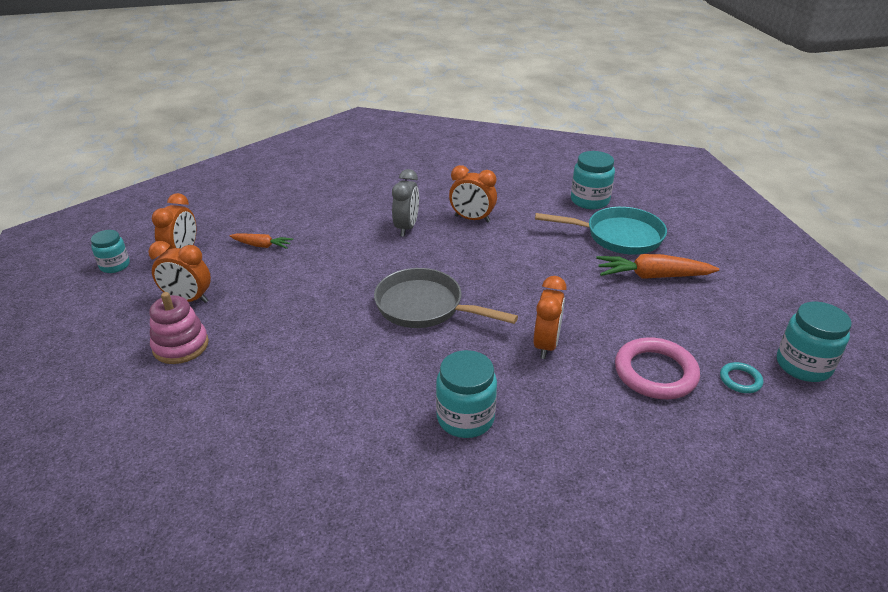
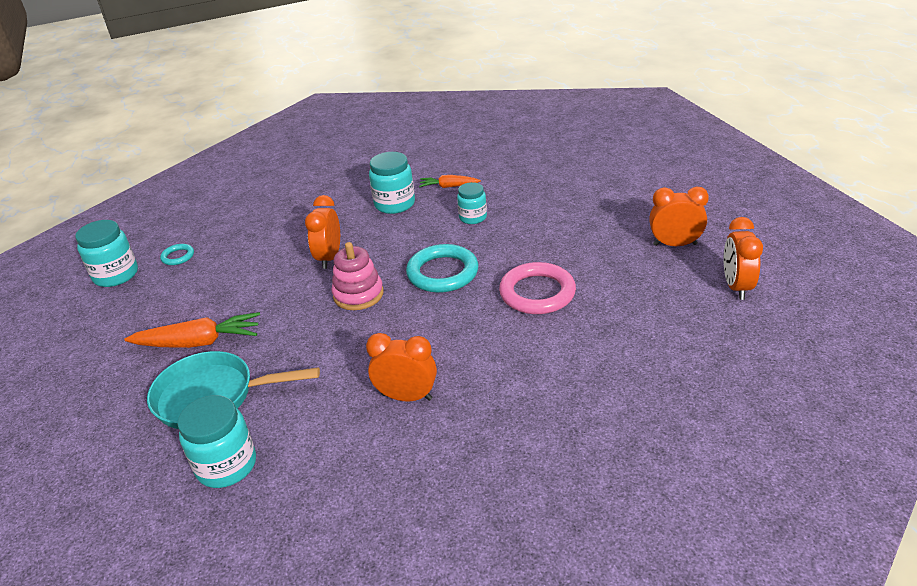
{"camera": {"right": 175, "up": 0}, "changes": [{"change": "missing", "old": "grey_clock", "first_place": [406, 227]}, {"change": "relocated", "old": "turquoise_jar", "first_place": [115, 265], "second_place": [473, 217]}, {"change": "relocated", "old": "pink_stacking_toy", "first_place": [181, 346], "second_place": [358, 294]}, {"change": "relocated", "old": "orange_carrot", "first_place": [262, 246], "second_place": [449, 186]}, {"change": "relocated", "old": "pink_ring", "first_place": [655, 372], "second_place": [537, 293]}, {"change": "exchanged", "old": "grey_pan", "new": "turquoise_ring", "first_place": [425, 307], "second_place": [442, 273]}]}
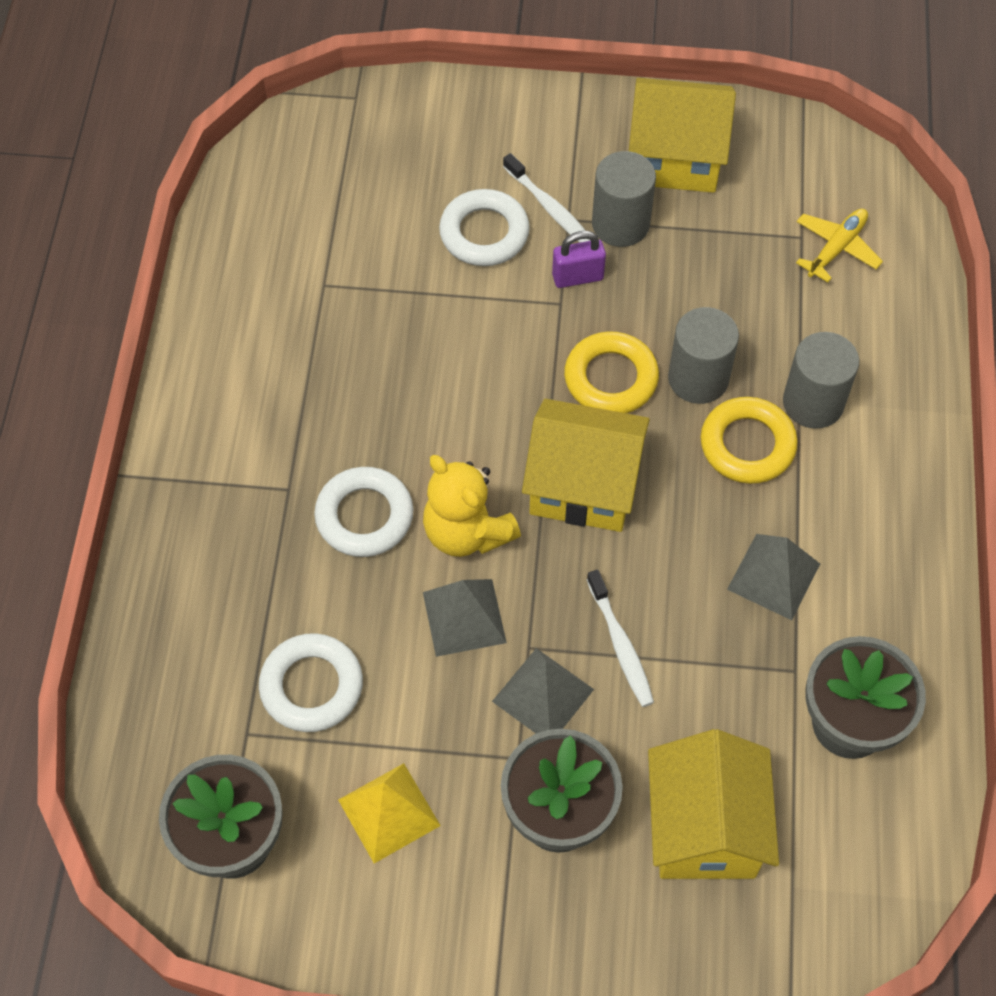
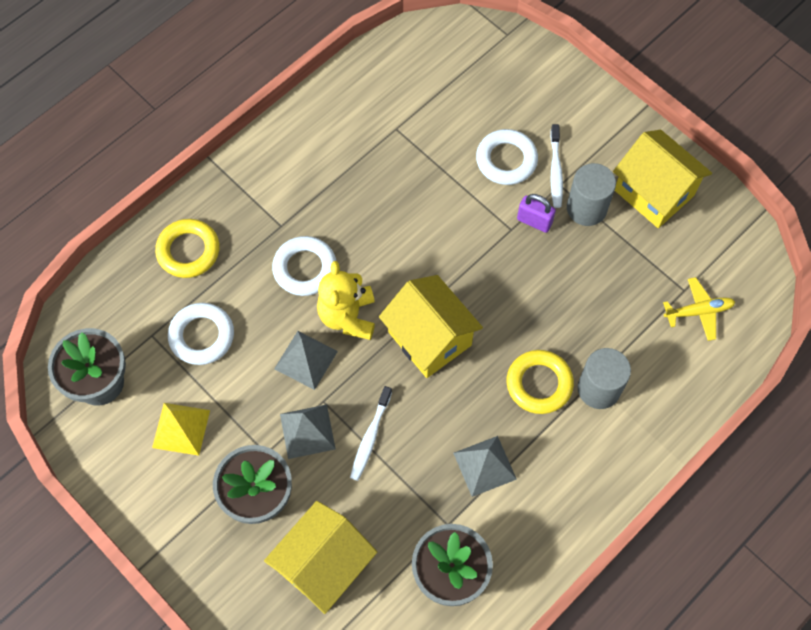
{"camera": {"right": 40, "up": 5}, "changes": [{"change": "missing", "old": "grey_cylinder", "first_place": [698, 378]}, {"change": "relocated", "old": "yellow_ring", "first_place": [611, 378], "second_place": [188, 251]}]}
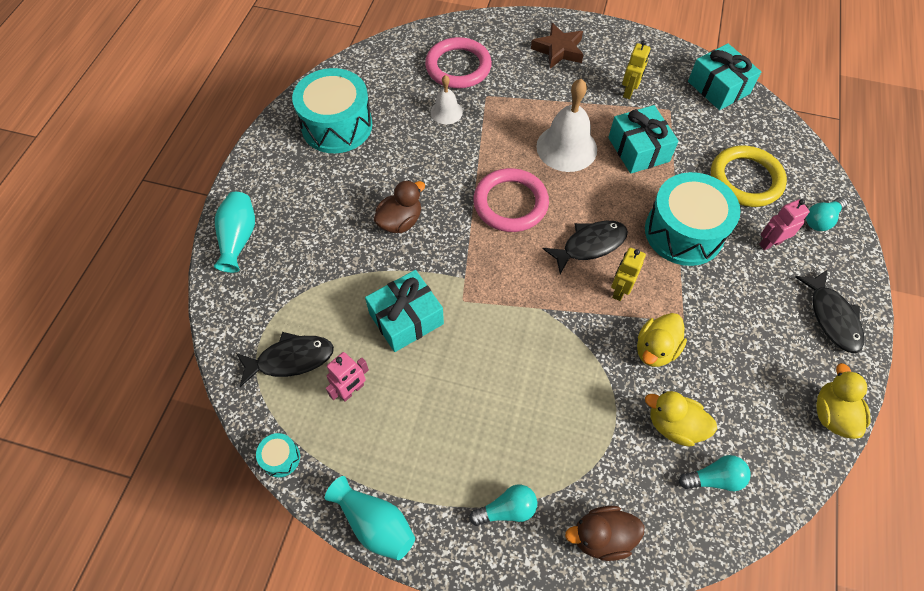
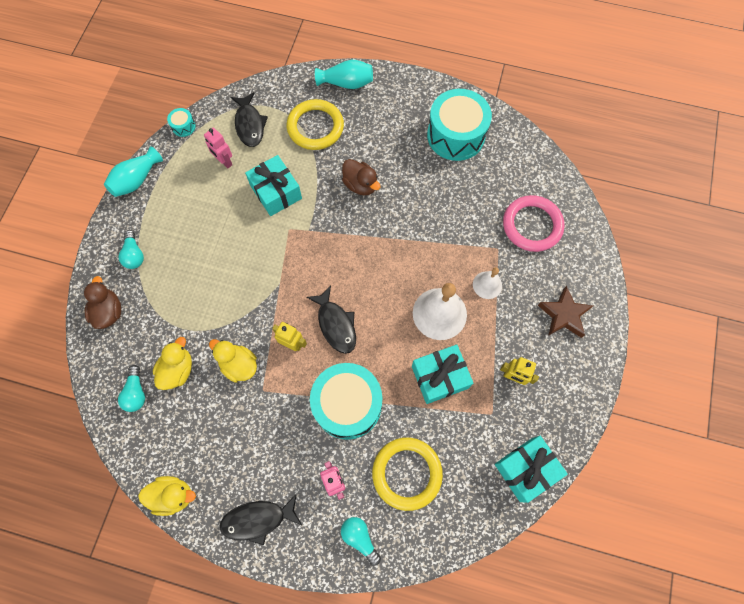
{"camera": {"right": 90, "up": 10}, "changes": [{"change": "missing", "old": "pink_ring", "first_place": [510, 203]}, {"change": "appeared", "new": "yellow_ring", "second_place": [315, 127]}, {"change": "relocated", "old": "white_bell", "first_place": [446, 112], "second_place": [487, 285]}]}
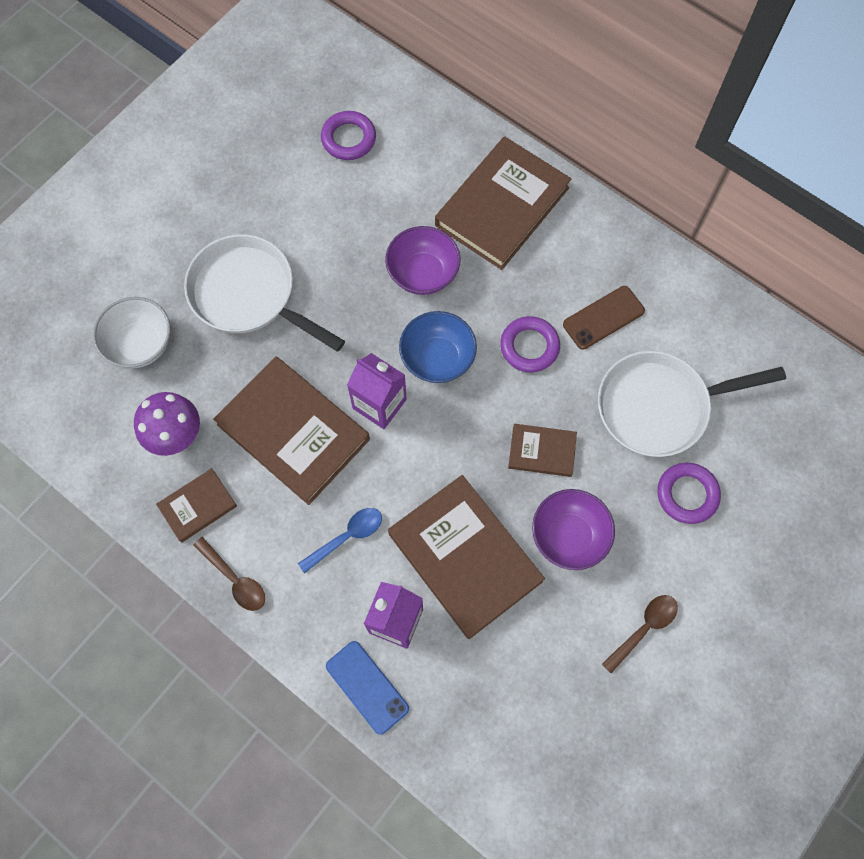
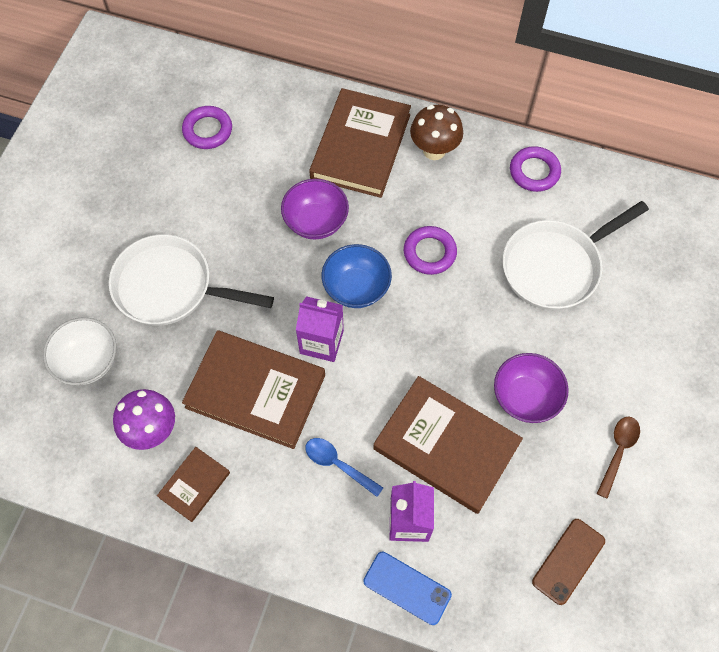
{"camera": {"right": -20, "up": -5}, "changes": [{"change": "missing", "old": "brown_spoon", "first_place": [235, 579]}, {"change": "missing", "old": "brown_book", "first_place": [542, 451]}, {"change": "appeared", "new": "brown_mushroom", "second_place": [434, 150]}, {"change": "relocated", "old": "brown_phone", "first_place": [603, 318], "second_place": [568, 561]}, {"change": "relocated", "old": "purple_ring", "first_place": [687, 494], "second_place": [534, 172]}, {"change": "spun", "old": "blue_spoon", "first_place": [347, 537], "second_place": [338, 464], "degrees": -90}]}
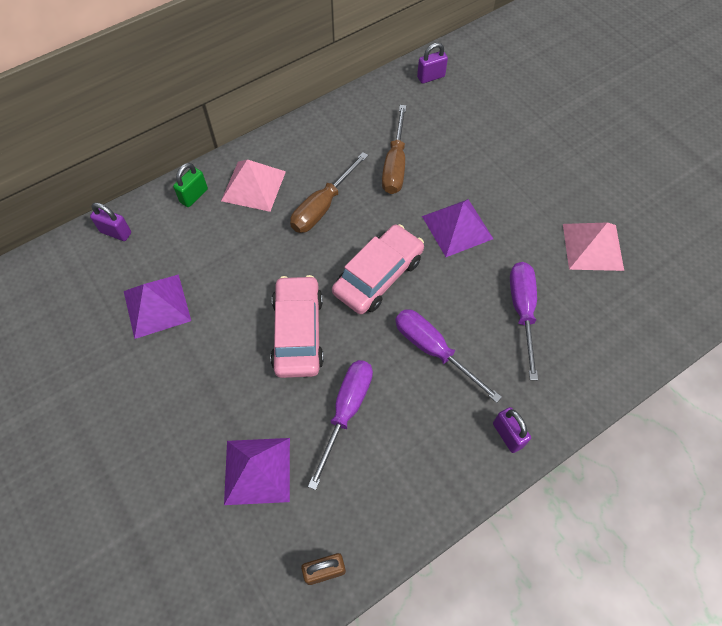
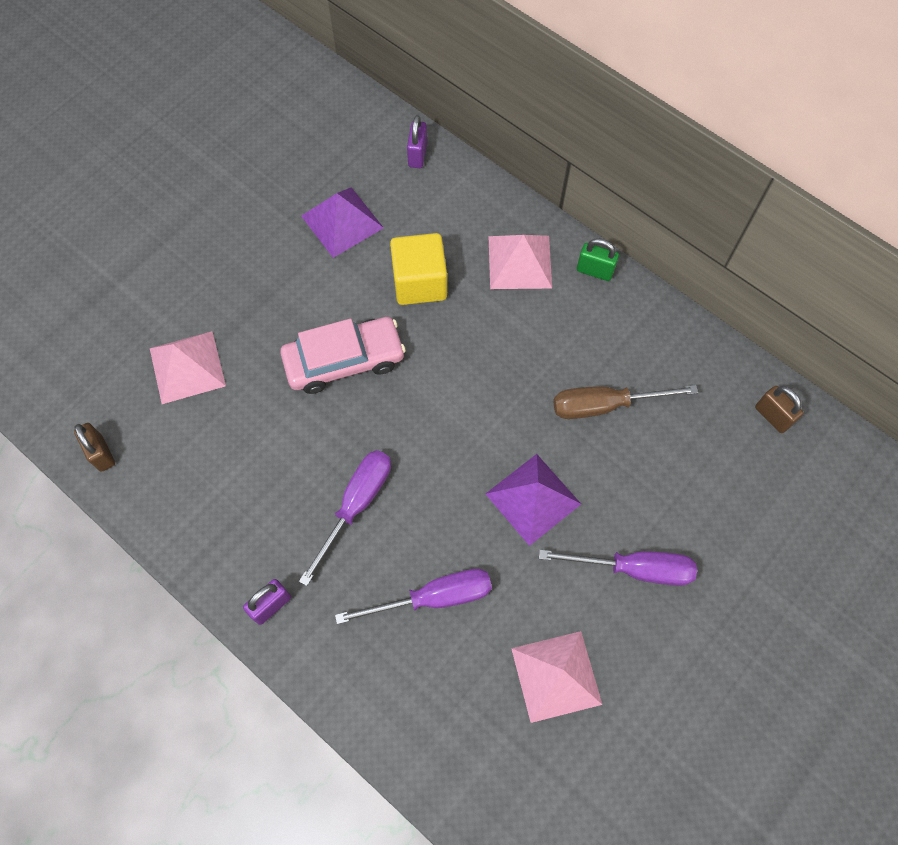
{"camera": {"right": 75, "up": 5}, "changes": [{"change": "missing", "old": "brown_screwdriver", "first_place": [323, 206]}, {"change": "missing", "old": "pink_car", "first_place": [378, 276]}, {"change": "appeared", "new": "yellow_cube", "second_place": [419, 282]}, {"change": "relocated", "old": "green_padlock", "first_place": [194, 196], "second_place": [594, 271]}, {"change": "relocated", "old": "purple_screwdriver", "first_place": [346, 411], "second_place": [633, 568]}, {"change": "colour", "old": "purple_pyramid", "new": "pink_pyramid", "first_place": [257, 470], "second_place": [187, 367]}, {"change": "colour", "old": "purple_padlock", "new": "brown_padlock", "first_place": [431, 77], "second_place": [772, 416]}]}
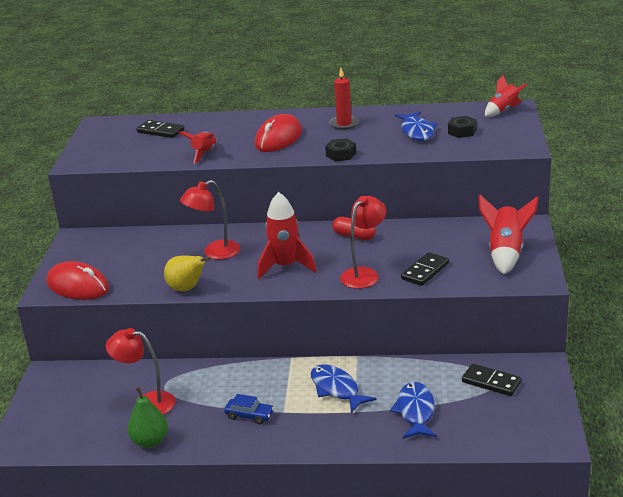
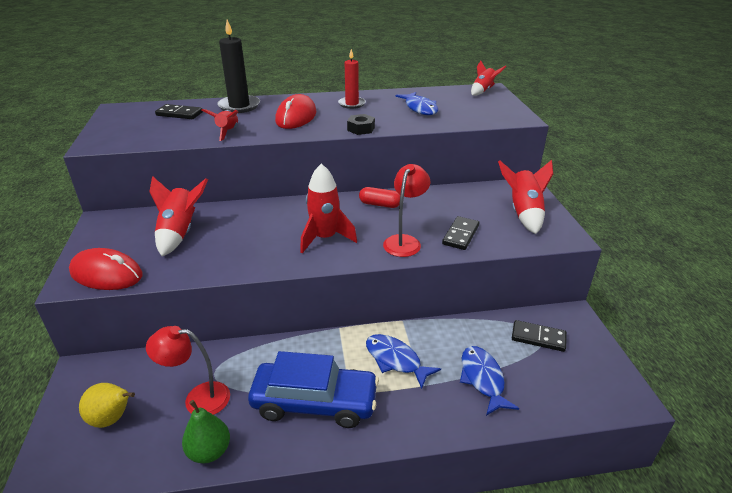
{"camera": {"right": -15, "up": 5}, "changes": [{"change": "missing", "old": "red_lamp", "first_place": [214, 253]}, {"change": "missing", "old": "black_nut", "first_place": [462, 131]}, {"change": "appeared", "new": "red_rocket", "second_place": [180, 233]}, {"change": "appeared", "new": "black_candle", "second_place": [239, 106]}, {"change": "relocated", "old": "yellow_pear", "first_place": [187, 288], "second_place": [112, 418]}, {"change": "size", "old": "blue_car", "first_place": [249, 415], "second_place": [315, 402], "factor": 2.39}]}
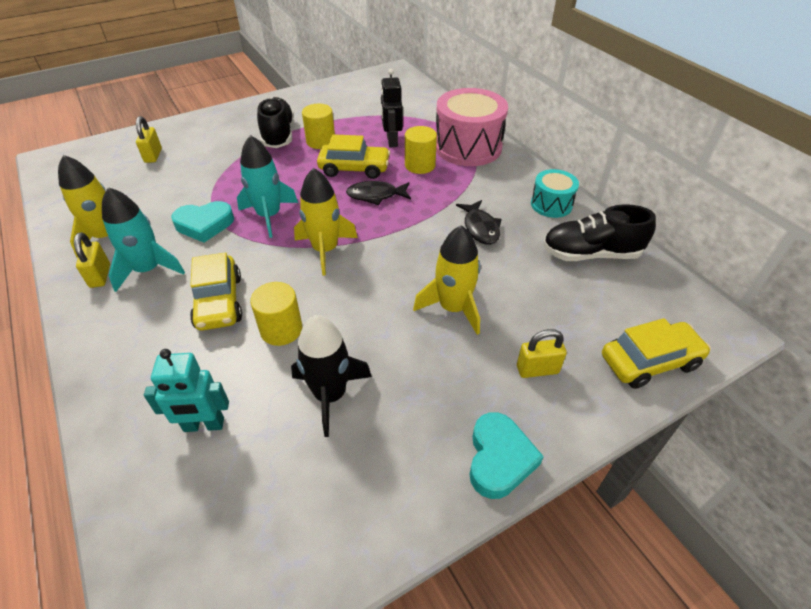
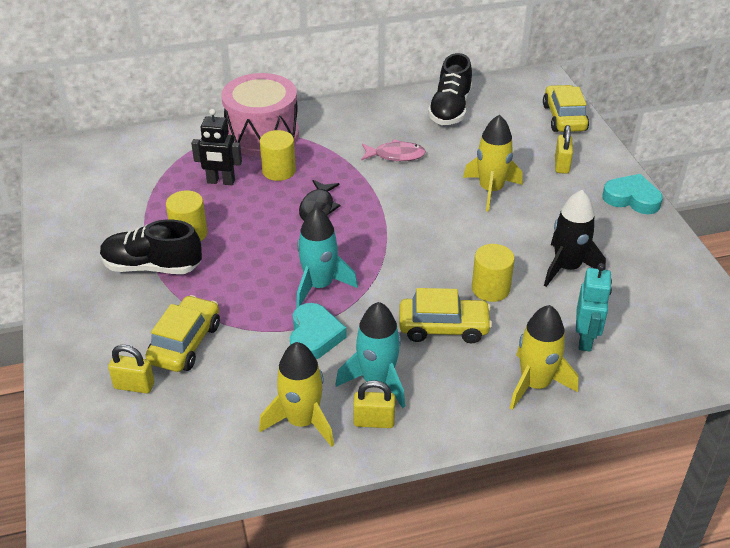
{"camera": {"right": -75, "up": -5}, "changes": [{"change": "missing", "old": "turquoise_drum", "first_place": [551, 204]}, {"change": "relocated", "old": "yellow_rocket", "first_place": [325, 250], "second_place": [535, 384]}, {"change": "relocated", "old": "yellow_car", "first_place": [354, 169], "second_place": [185, 343]}, {"change": "colour", "old": "black_fish", "new": "pink_fish", "first_place": [480, 228], "second_place": [395, 155]}]}
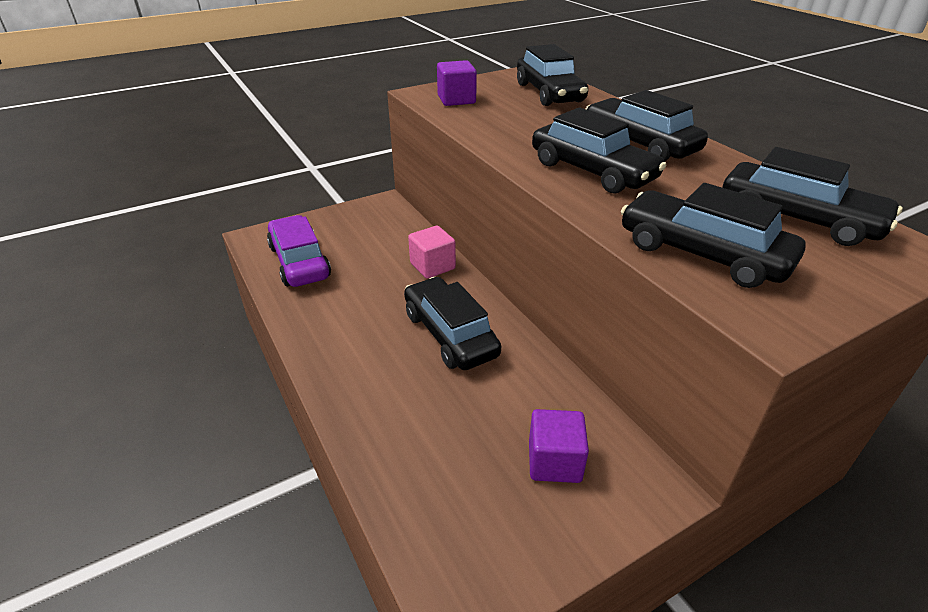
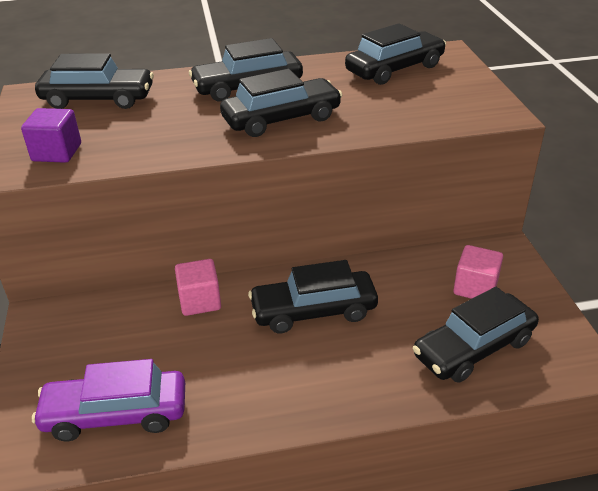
{"camera": {"right": -70, "up": 0}, "changes": [{"change": "relocated", "old": "black_car", "first_place": [702, 253], "second_place": [473, 348]}, {"change": "colour", "old": "purple_cube", "new": "pink_cube", "first_place": [554, 461], "second_place": [475, 288]}]}
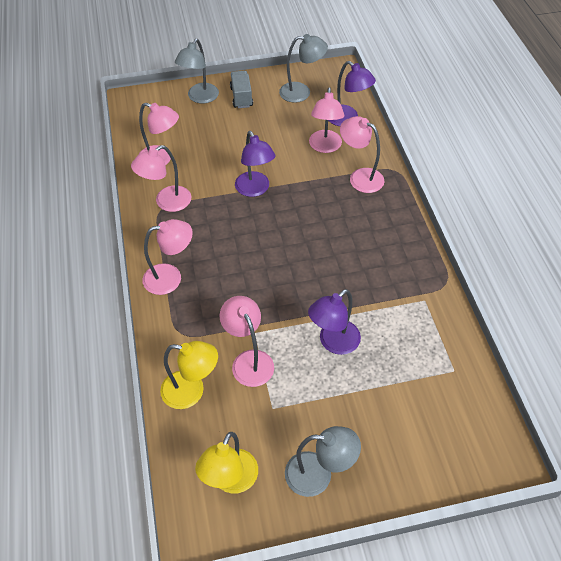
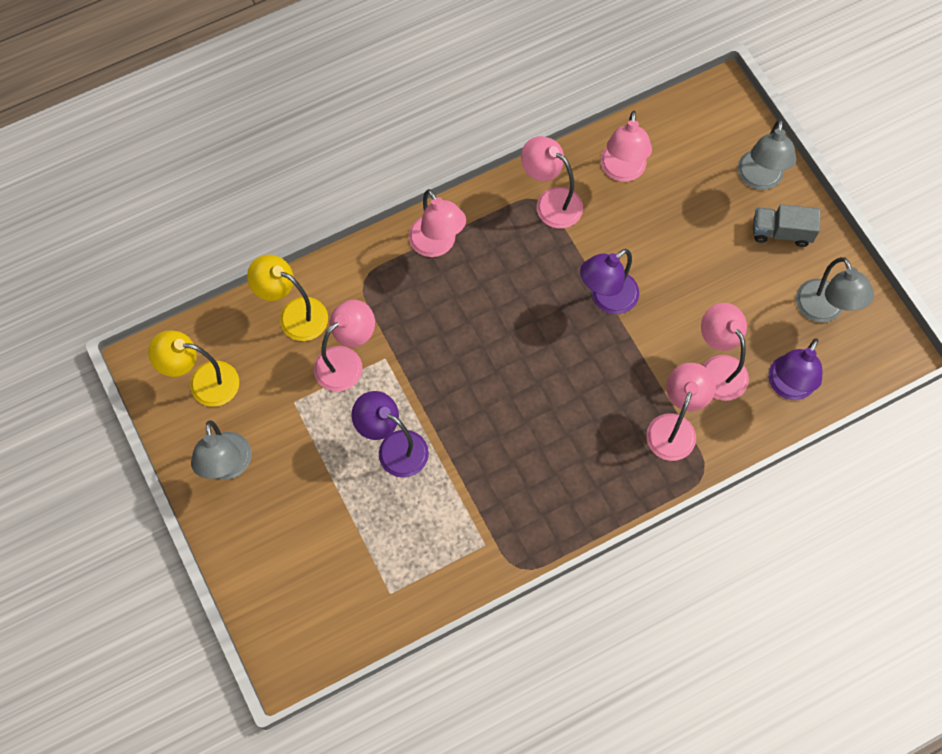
{"camera": {"right": 75, "up": 15}, "changes": [{"change": "spun", "old": "yellow_lamp", "first_place": [191, 391], "second_place": [294, 314], "degrees": 120}, {"change": "spun", "old": "grey_lamp", "first_place": [200, 98], "second_place": [759, 179], "degrees": -90}, {"change": "spun", "old": "grey_truck", "first_place": [241, 97], "second_place": [781, 232], "degrees": -150}, {"change": "spun", "old": "pink_lamp", "first_place": [325, 147], "second_place": [718, 368], "degrees": 75}]}
